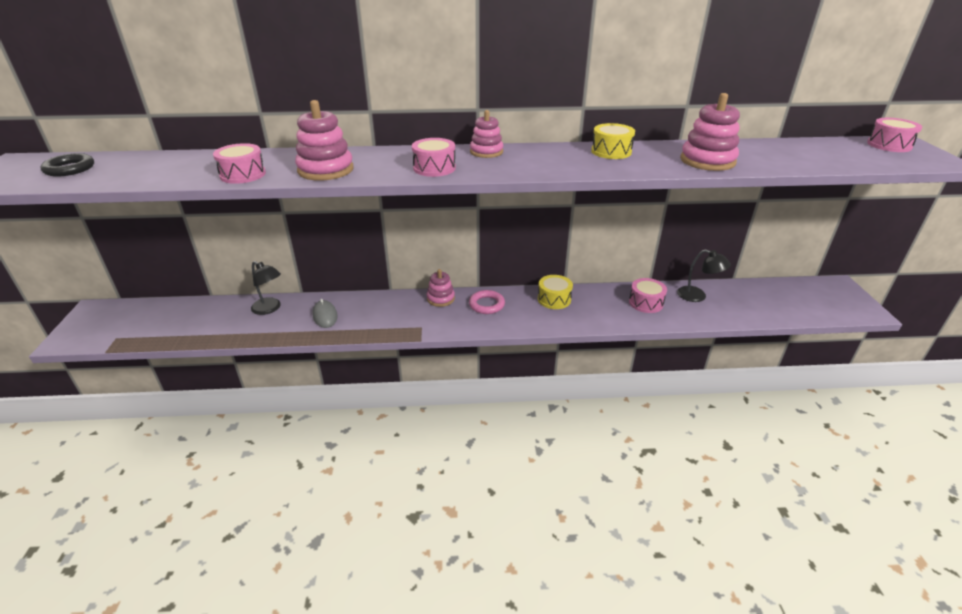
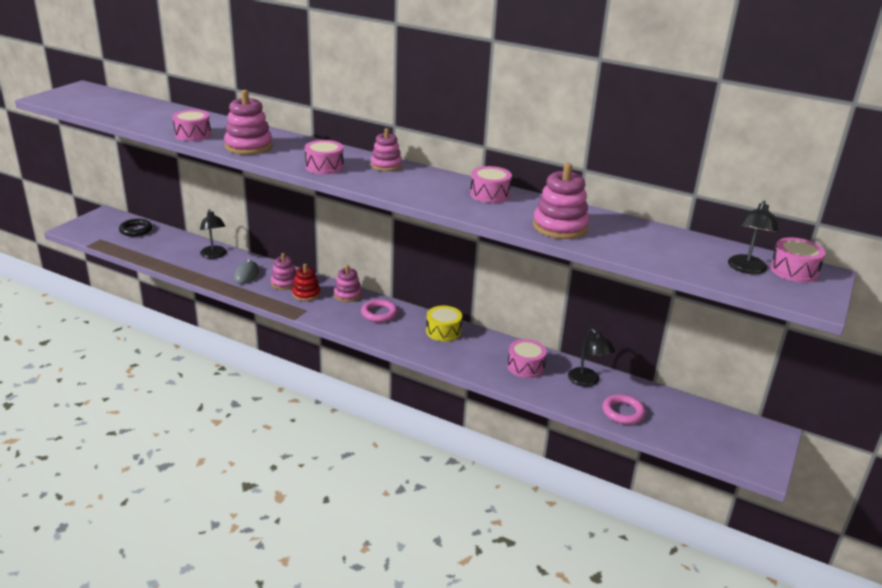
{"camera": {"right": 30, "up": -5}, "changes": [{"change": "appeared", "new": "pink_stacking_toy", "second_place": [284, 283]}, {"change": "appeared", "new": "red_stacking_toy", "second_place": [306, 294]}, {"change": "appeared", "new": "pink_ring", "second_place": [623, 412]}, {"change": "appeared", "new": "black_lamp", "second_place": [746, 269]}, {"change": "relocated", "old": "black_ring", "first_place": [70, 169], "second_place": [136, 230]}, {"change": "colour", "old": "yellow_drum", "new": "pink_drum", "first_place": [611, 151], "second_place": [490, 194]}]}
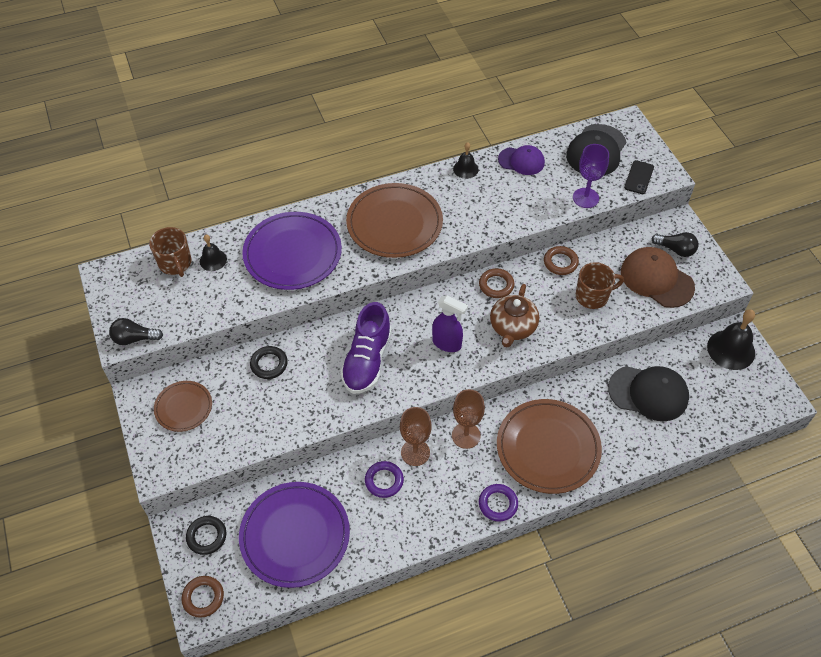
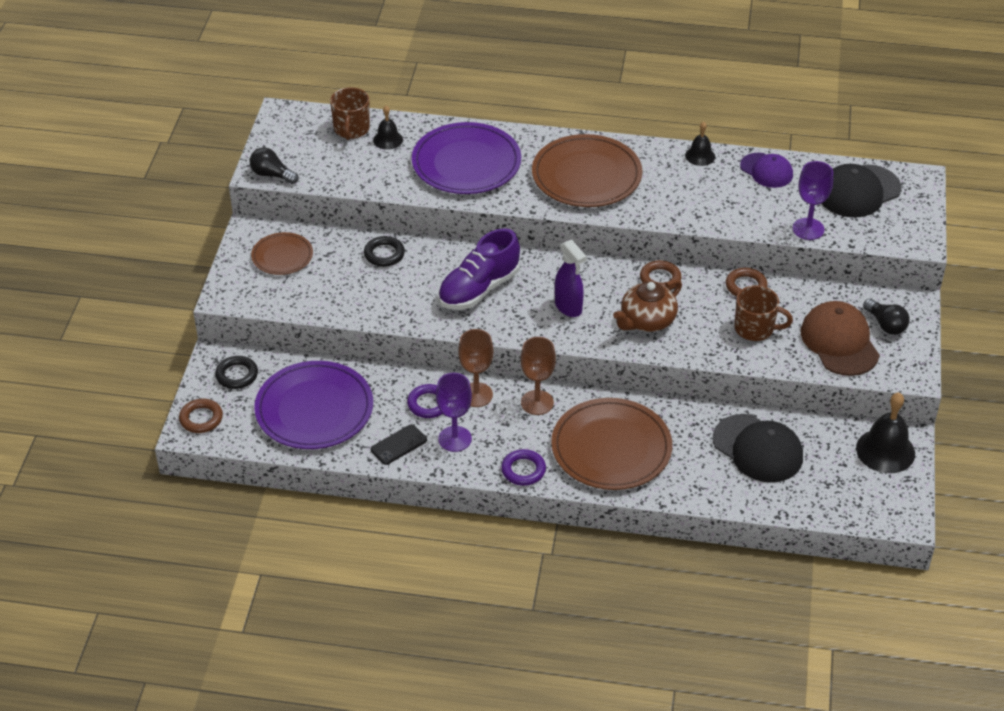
{"camera": {"right": 30, "up": -10}, "changes": [{"change": "appeared", "new": "purple_goblet", "second_place": [455, 439]}, {"change": "relocated", "old": "black_phone", "first_place": [639, 177], "second_place": [398, 445]}]}
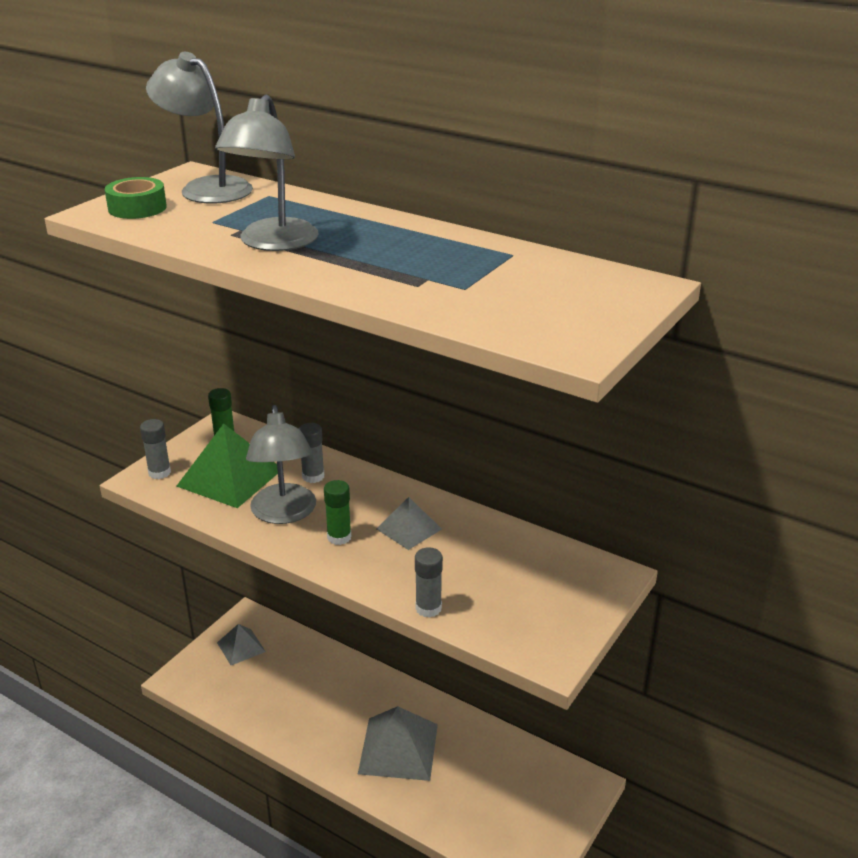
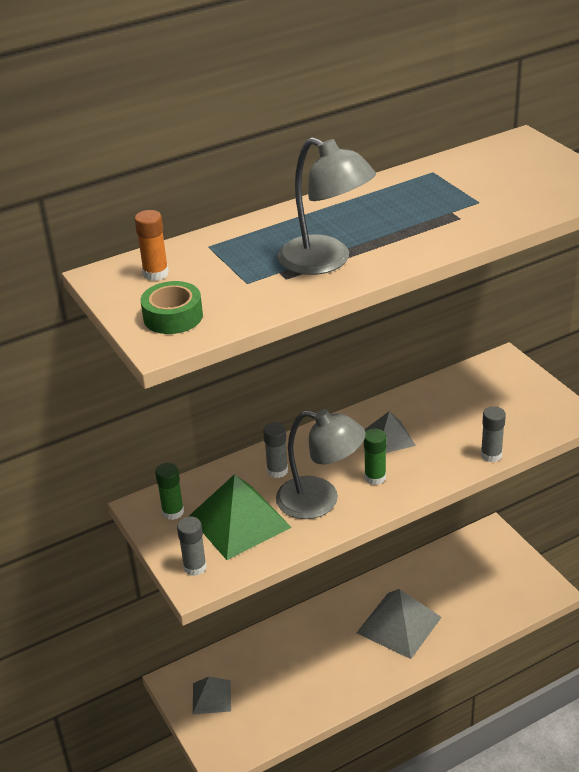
{"camera": {"right": -60, "up": 5}, "changes": [{"change": "exchanged", "old": "grey_lamp", "new": "orange_glue_stick", "first_place": [206, 188], "second_place": [156, 273]}]}
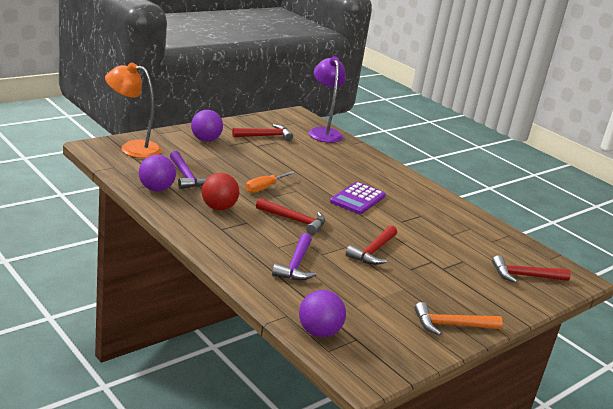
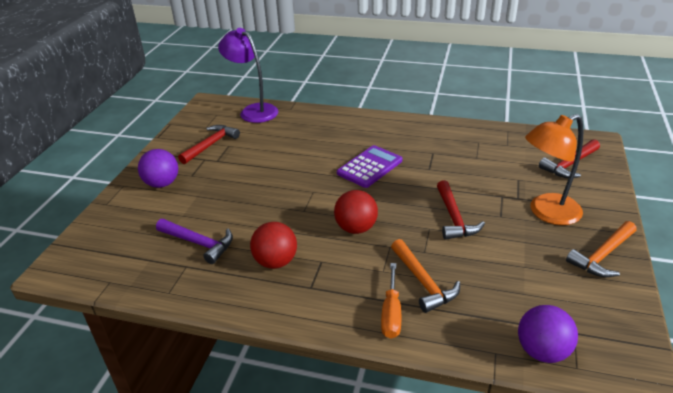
{"camera": {"right": -30, "up": 10}, "changes": [{"change": "missing", "old": "purple_ball", "first_place": [156, 189]}, {"change": "relocated", "old": "orange_lamp", "first_place": [132, 148], "second_place": [546, 213]}, {"change": "relocated", "old": "orange_screwdriver", "first_place": [264, 188], "second_place": [391, 313]}, {"change": "exchanged", "old": "red_hammer", "new": "red_ball", "first_place": [295, 220], "second_place": [356, 228]}, {"change": "colour", "old": "purple_hammer", "new": "orange_hammer", "first_place": [296, 265], "second_place": [423, 282]}, {"change": "spun", "old": "purple_calculator", "first_place": [357, 199], "second_place": [369, 167], "degrees": -135}]}
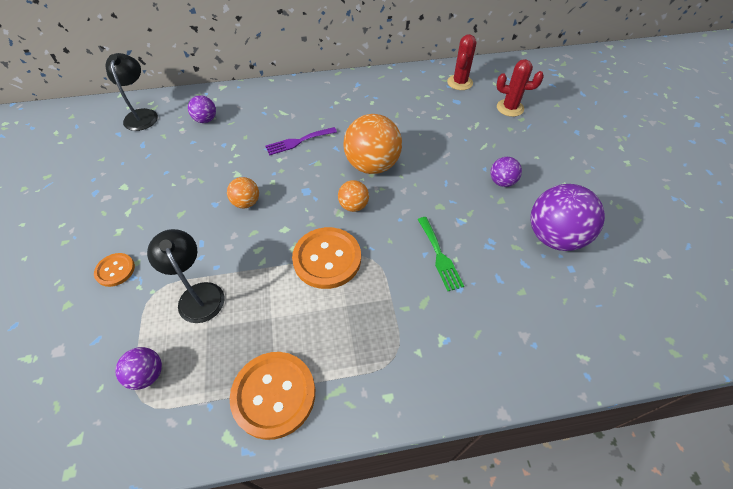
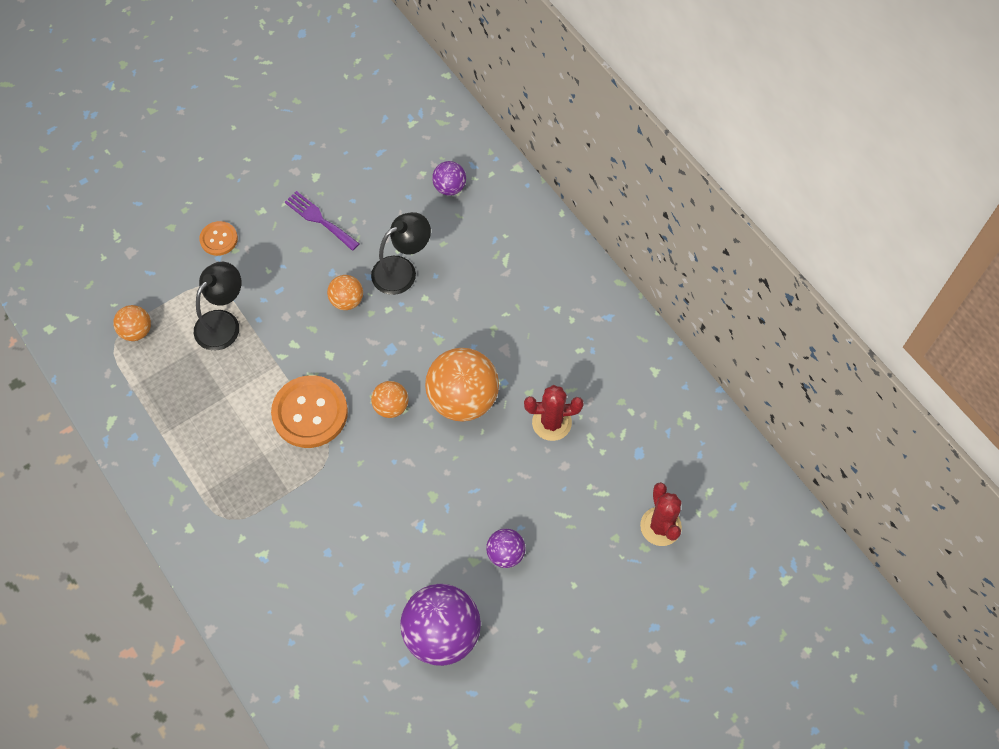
{"camera": {"right": 65, "up": 10}, "changes": [{"change": "missing", "old": "orange_button", "first_place": [274, 395]}, {"change": "missing", "old": "green_fork", "first_place": [439, 256]}, {"change": "relocated", "old": "black_lamp", "first_place": [142, 115], "second_place": [402, 270]}, {"change": "relocated", "old": "purple_fork", "first_place": [298, 141], "second_place": [319, 219]}, {"change": "relocated", "old": "red_cactus", "first_place": [460, 82], "second_place": [551, 422]}, {"change": "colour", "old": "purple_ball", "new": "orange_ball", "first_place": [147, 374], "second_place": [137, 331]}]}
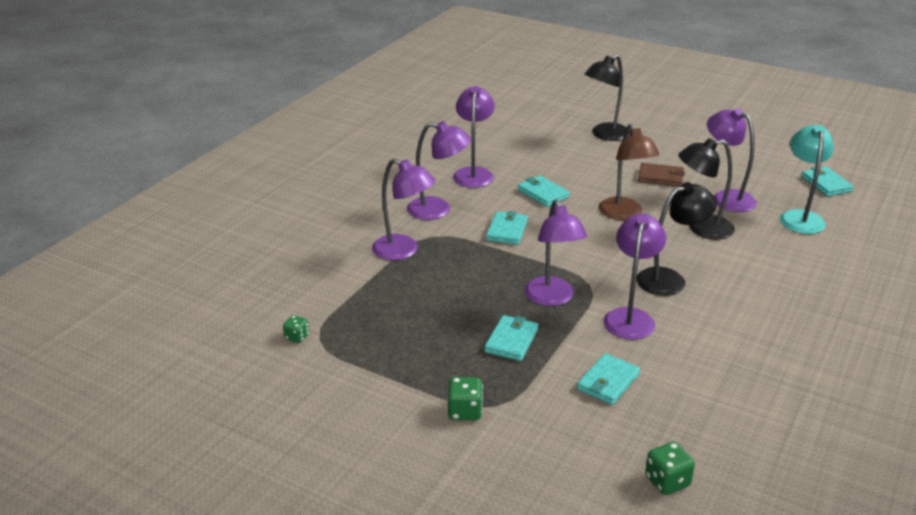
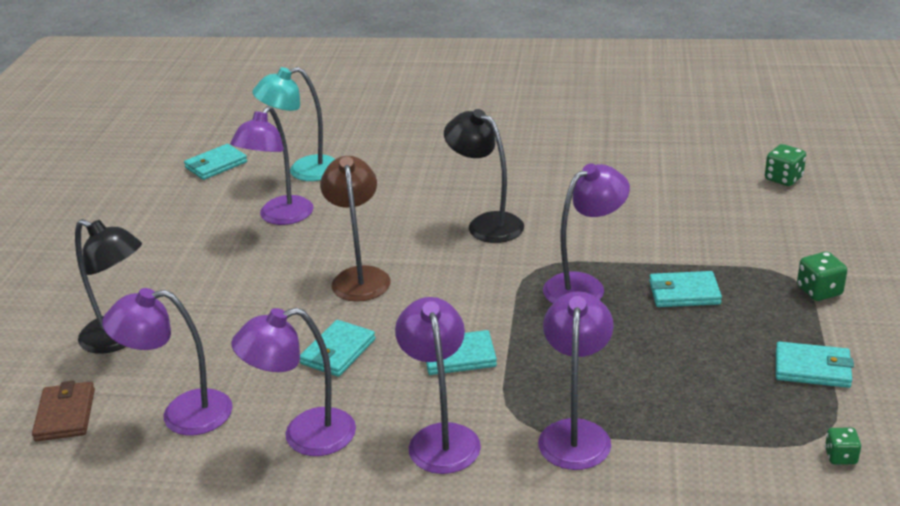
{"camera": {"right": -110, "up": 0}, "changes": [{"change": "missing", "old": "black_lamp", "first_place": [701, 229]}, {"change": "relocated", "old": "turquoise_wallet", "first_place": [608, 382], "second_place": [812, 368]}, {"change": "relocated", "old": "purple_lamp", "first_place": [630, 317], "second_place": [182, 414]}, {"change": "relocated", "old": "brown_wallet", "first_place": [661, 177], "second_place": [65, 414]}, {"change": "spun", "old": "brown_lamp", "first_place": [624, 214], "second_place": [360, 277], "degrees": -60}]}
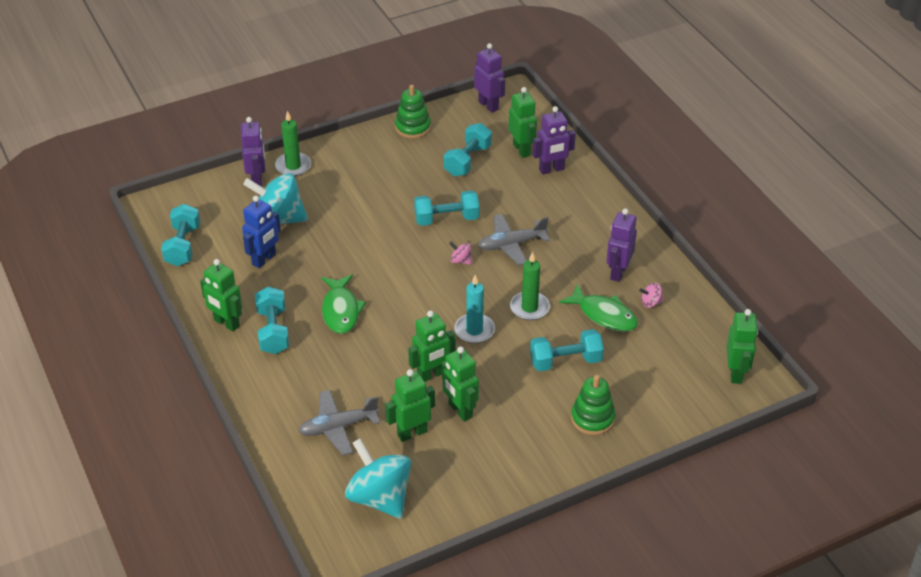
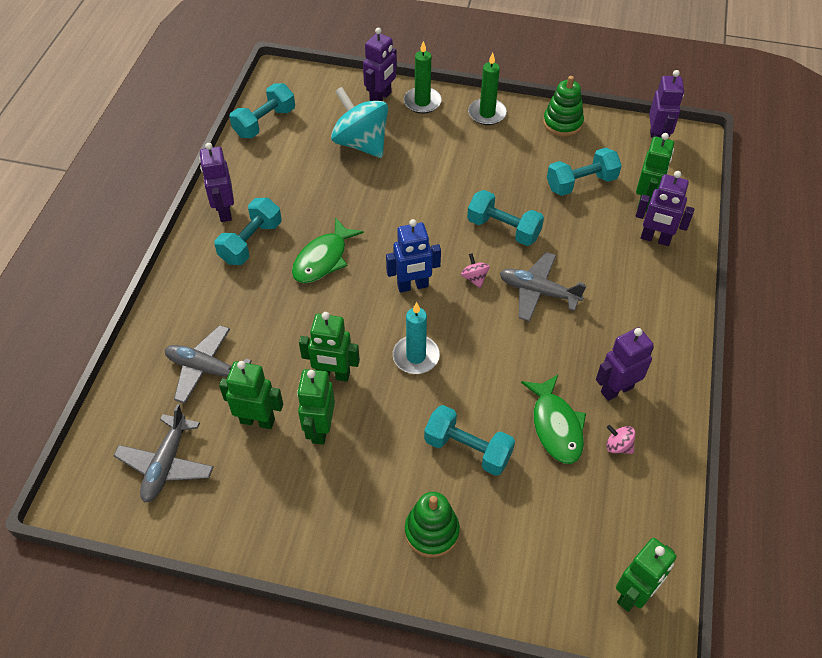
{"camera": {"right": 40, "up": 10}, "changes": [{"change": "relocated", "old": "blue_robot", "first_place": [264, 259], "second_place": [413, 286]}, {"change": "relocated", "old": "green_candle", "first_place": [529, 308], "second_place": [487, 113]}, {"change": "exchanged", "old": "turquoise_spinning_top", "new": "grey_plane", "first_place": [379, 497], "second_place": [166, 464]}, {"change": "colour", "old": "green_robot", "new": "purple_robot", "first_place": [226, 323], "second_place": [224, 211]}]}
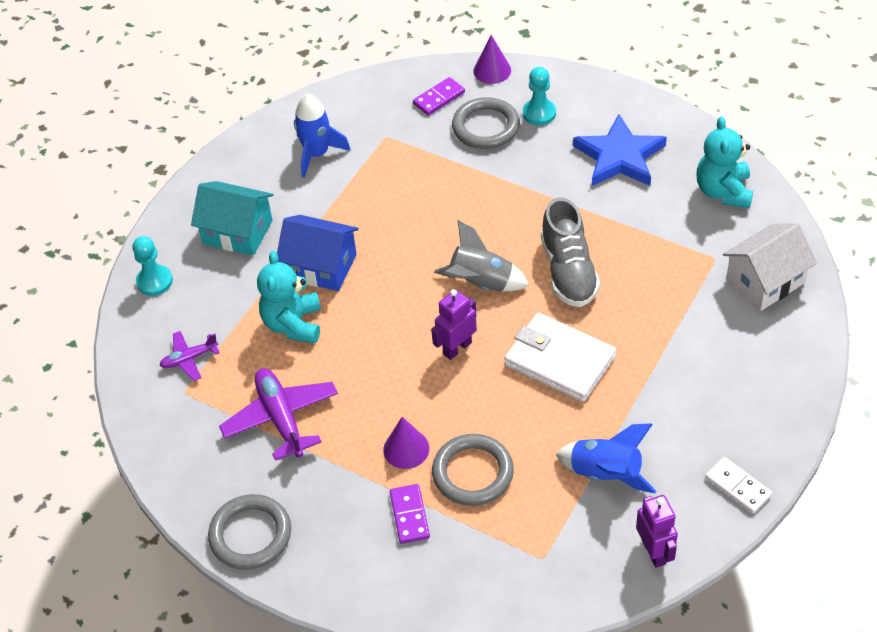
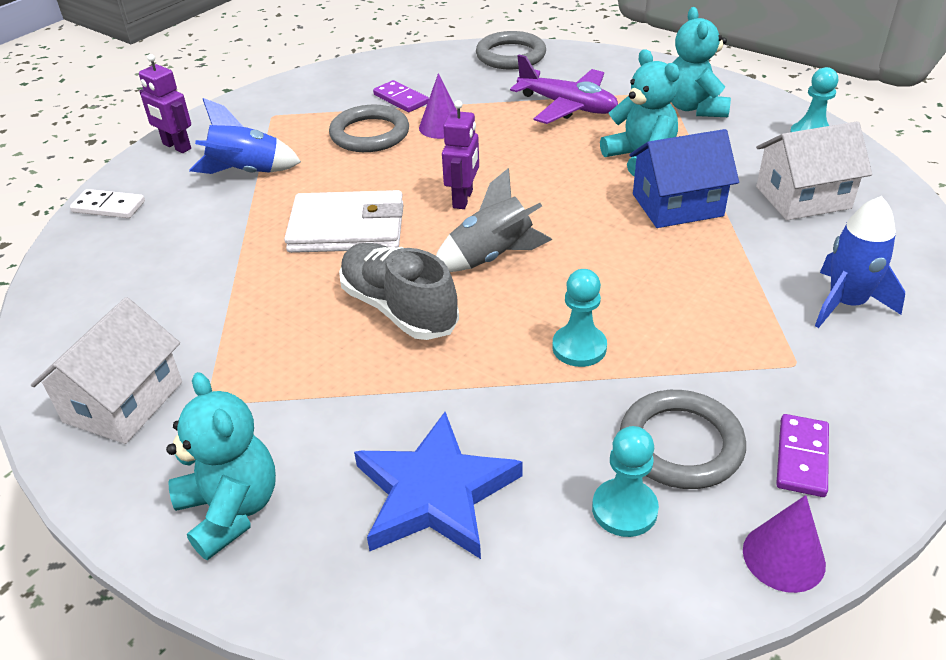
{"camera": {"right": 145, "up": -10}, "changes": [{"change": "appeared", "new": "turquoise_pawn", "second_place": [579, 347]}, {"change": "exchanged", "old": "purple_plane", "new": "turquoise_teddy_bear", "first_place": [189, 359], "second_place": [694, 108]}, {"change": "colour", "old": "turquoise_house", "new": "white_house", "first_place": [237, 232], "second_place": [803, 197]}]}
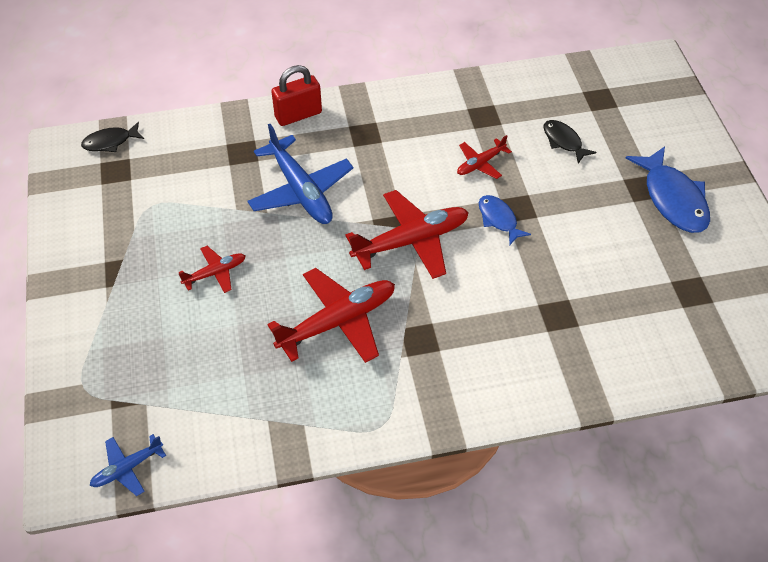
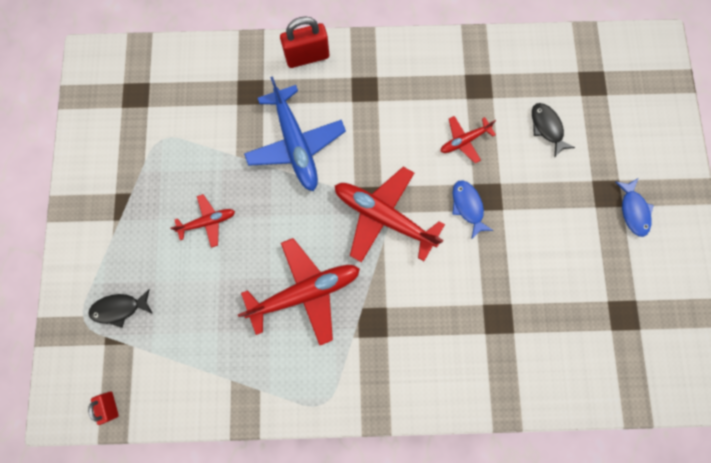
{"camera": {"right": 10, "up": 25}, "changes": [{"change": "relocated", "old": "black_fish", "first_place": [110, 142], "second_place": [120, 308]}, {"change": "exchanged", "old": "blue_plane", "new": "red_padlock", "first_place": [128, 468], "second_place": [111, 405]}, {"change": "spun", "old": "red_plane", "first_place": [410, 241], "second_place": [384, 217], "degrees": -135}, {"change": "size", "old": "blue_fish", "first_place": [673, 199], "second_place": [633, 210], "factor": 0.56}]}
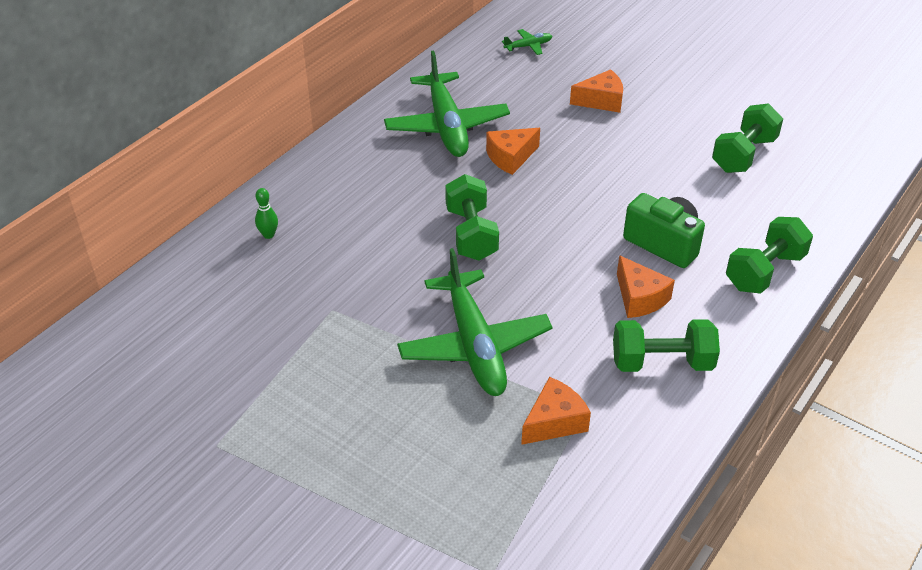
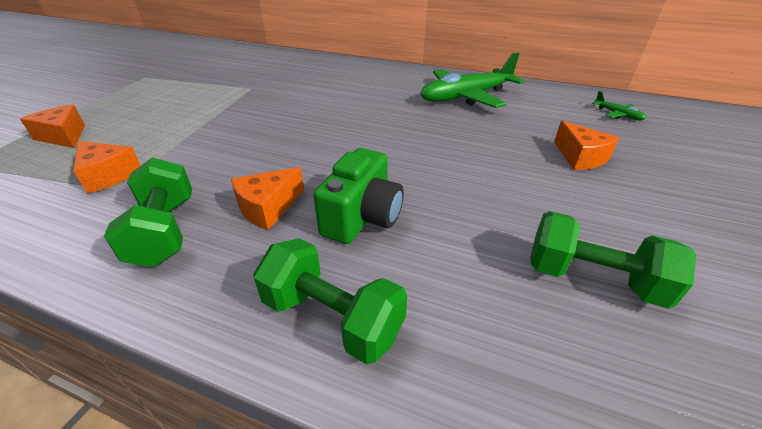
{"camera": {"right": 75, "up": -5}, "changes": [{"change": "missing", "old": "green_bowling_pin", "first_place": [268, 235]}, {"change": "missing", "old": "green_plane", "first_place": [474, 344]}, {"change": "missing", "old": "green_dumbbell", "first_place": [471, 234]}, {"change": "relocated", "old": "orange_cheese", "first_place": [510, 157], "second_place": [64, 136]}]}
